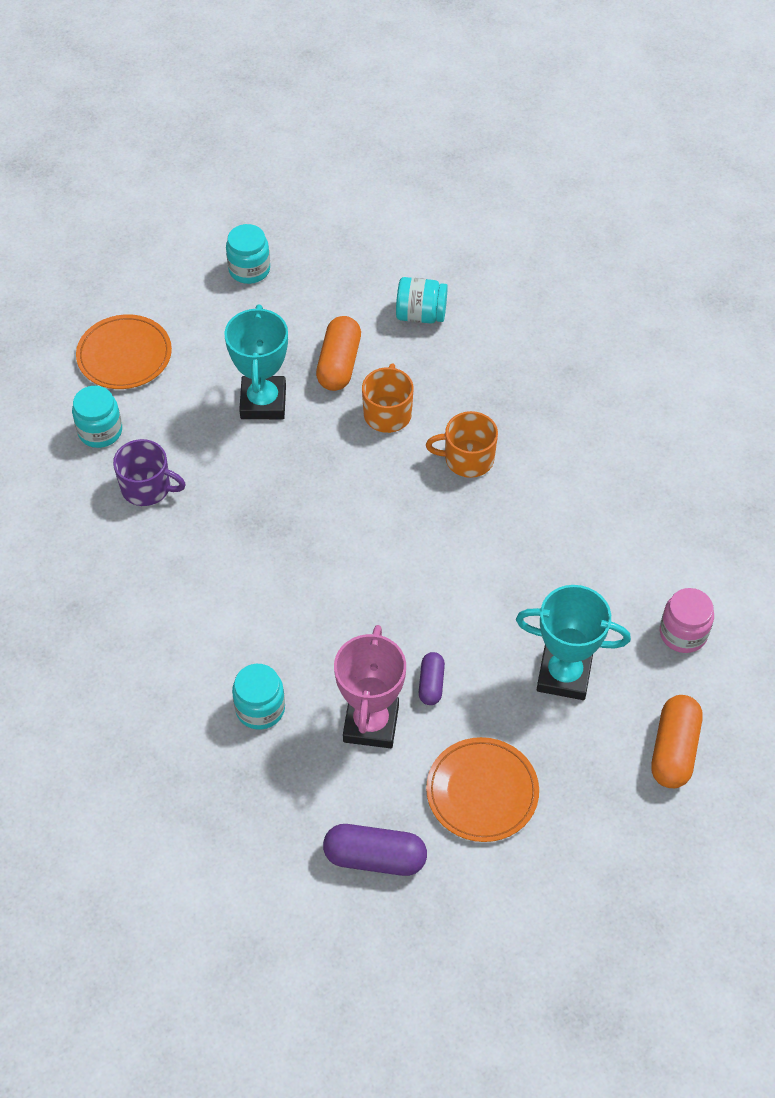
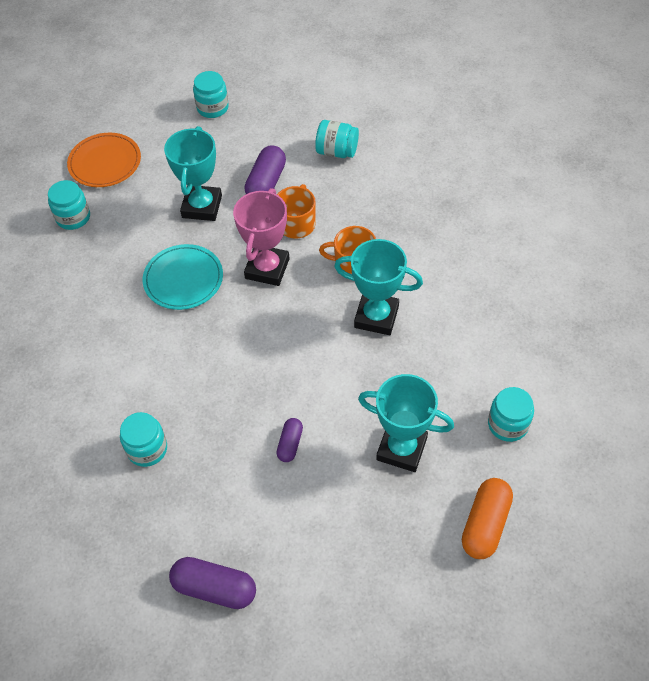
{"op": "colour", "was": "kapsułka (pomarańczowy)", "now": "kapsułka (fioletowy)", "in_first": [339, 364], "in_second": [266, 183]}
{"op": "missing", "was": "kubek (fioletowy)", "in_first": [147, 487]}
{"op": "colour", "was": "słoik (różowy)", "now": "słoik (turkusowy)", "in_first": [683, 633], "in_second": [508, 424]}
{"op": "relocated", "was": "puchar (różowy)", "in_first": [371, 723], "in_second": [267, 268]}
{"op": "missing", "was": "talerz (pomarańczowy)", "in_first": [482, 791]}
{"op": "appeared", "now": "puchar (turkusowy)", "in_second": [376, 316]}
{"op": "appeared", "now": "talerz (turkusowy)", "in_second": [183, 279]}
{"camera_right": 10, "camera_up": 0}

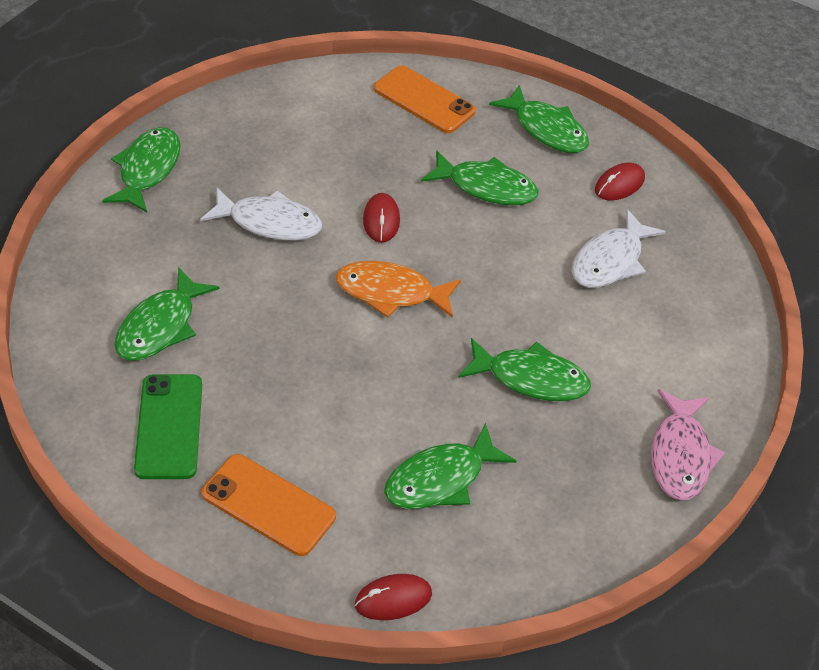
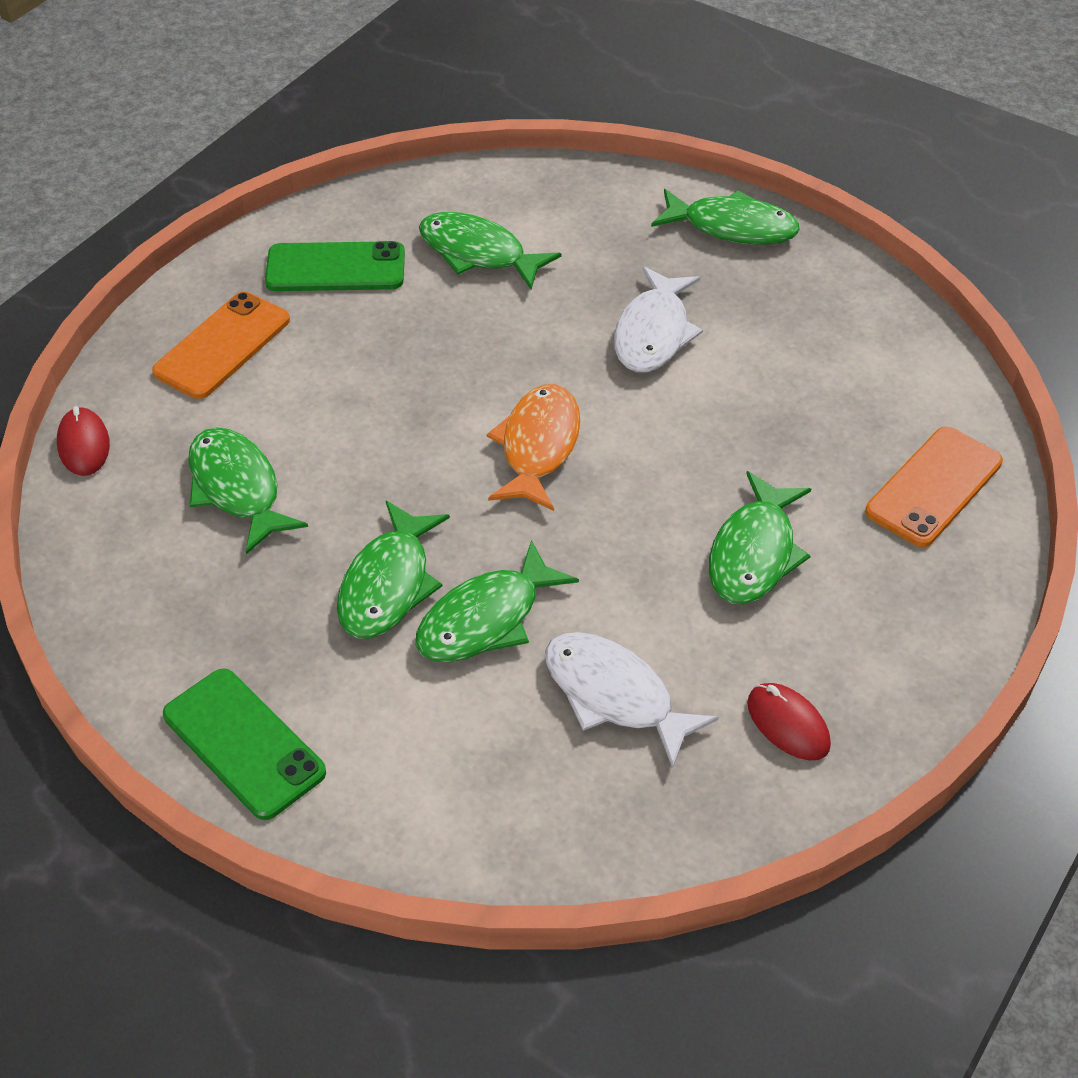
{"op": "relocated", "was": "ryba (zielony)", "in_first": [546, 129], "in_second": [486, 619]}
{"op": "missing", "was": "myszka (czerwony)", "in_first": [381, 220]}
{"op": "exchanged", "was": "ryba (różowy)", "now": "telefon (zielony)", "in_first": [680, 455], "in_second": [243, 744]}
{"camera_right": 95, "camera_up": 0}

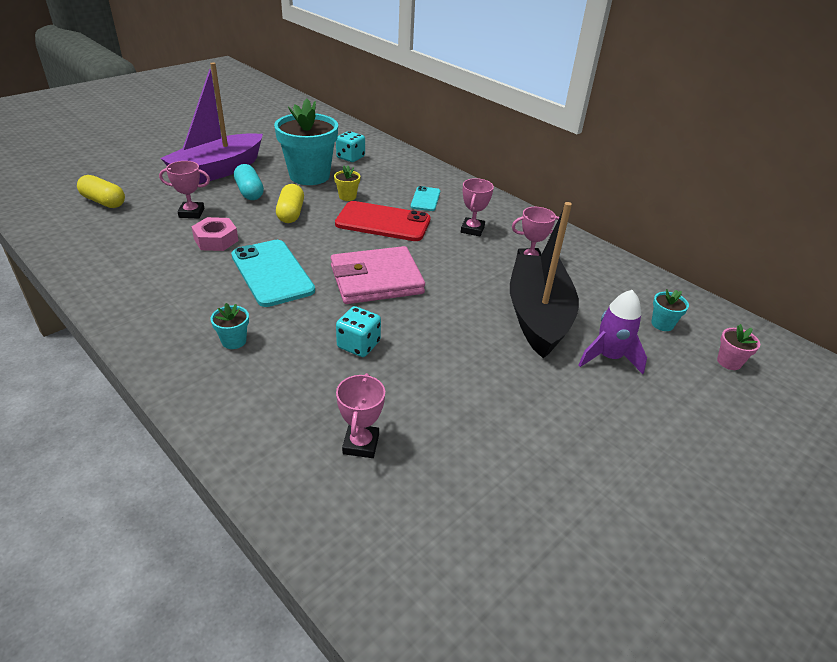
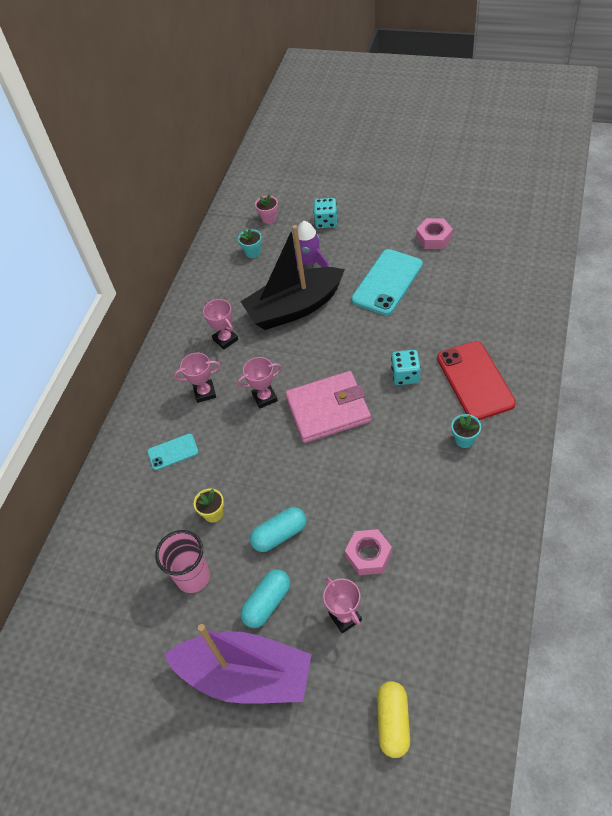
{"op": "exchanged", "was": "doniczka (turkusowy)", "now": "szklanka (różowy)", "in_first": [309, 176], "in_second": [193, 577]}
{"op": "relocated", "was": "kostka do gry (turkusowy)", "in_first": [350, 157], "in_second": [326, 222]}
{"op": "colour", "was": "kapsułka (żółty)", "now": "kapsułka (turkusowy)", "in_first": [291, 213], "in_second": [280, 535]}
{"op": "relocated", "was": "telefon (czerwony)", "in_first": [383, 222], "in_second": [475, 380]}
{"op": "relocated", "was": "telefon (turkusowy)", "in_first": [272, 273], "in_second": [387, 282]}
{"op": "spun", "was": "portfel (różowy)", "in_first": [376, 280], "in_second": [328, 410], "clockwise": -60}
{"op": "relocated", "was": "puchar (różowy)", "in_first": [361, 444], "in_second": [265, 397]}
{"op": "appeared", "now": "nakrętka (różowy)", "in_second": [434, 238]}
{"camera_right": -110, "camera_up": 15}

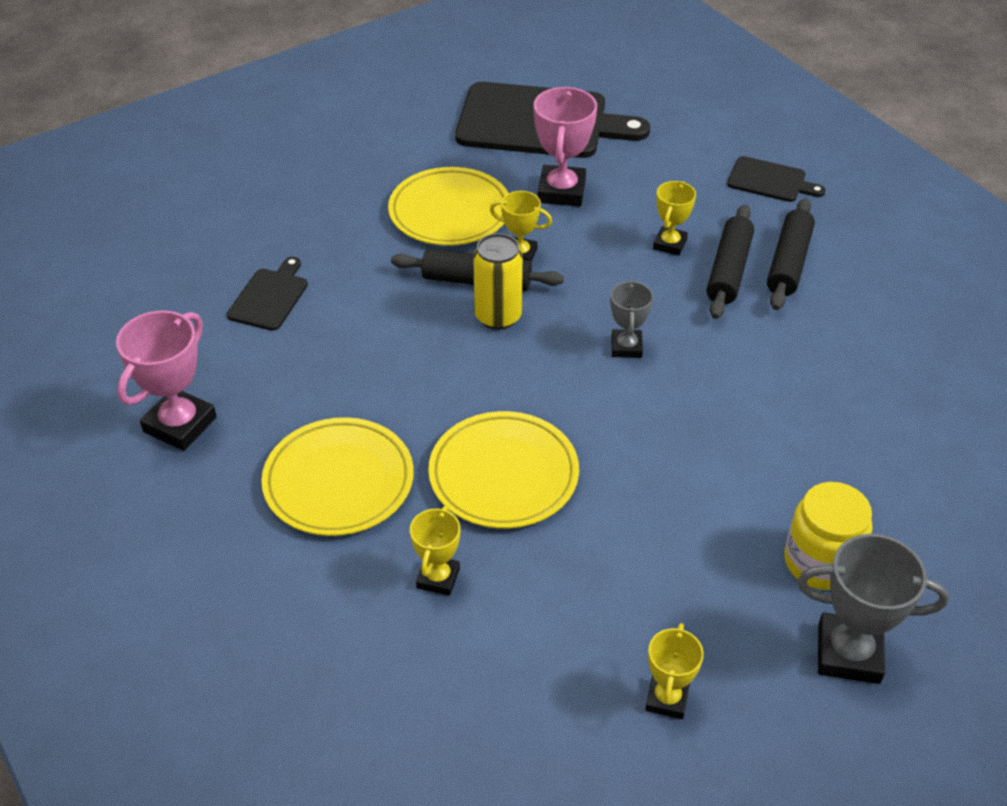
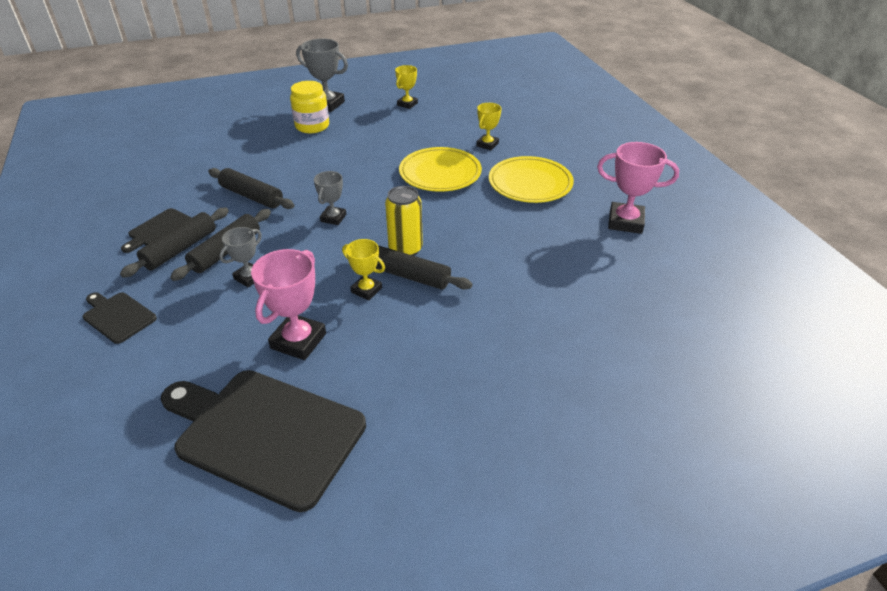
{"op": "missing", "was": "talerz (żółty)", "in_first": [450, 212]}
{"op": "colour", "was": "puchar (żółty)", "now": "puchar (szary)", "in_first": [669, 244], "in_second": [249, 277]}
{"op": "relocated", "was": "deska do krojenia (czarny)", "in_first": [270, 297], "in_second": [159, 230]}
{"op": "spun", "was": "puchar (różowy)", "in_first": [180, 425], "in_second": [625, 222], "clockwise": 60}
{"op": "appeared", "now": "wałek do ciasta (czarny)", "in_second": [252, 196]}
{"camera_right": -165, "camera_up": -5}

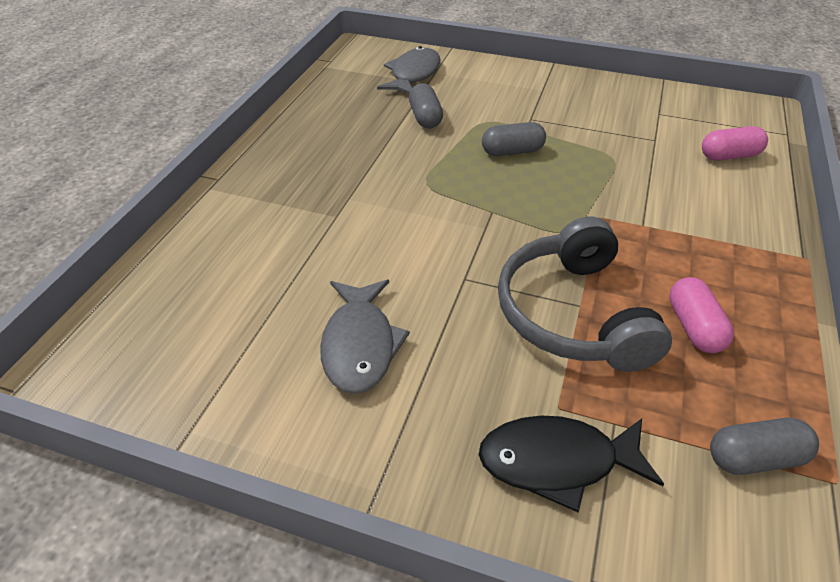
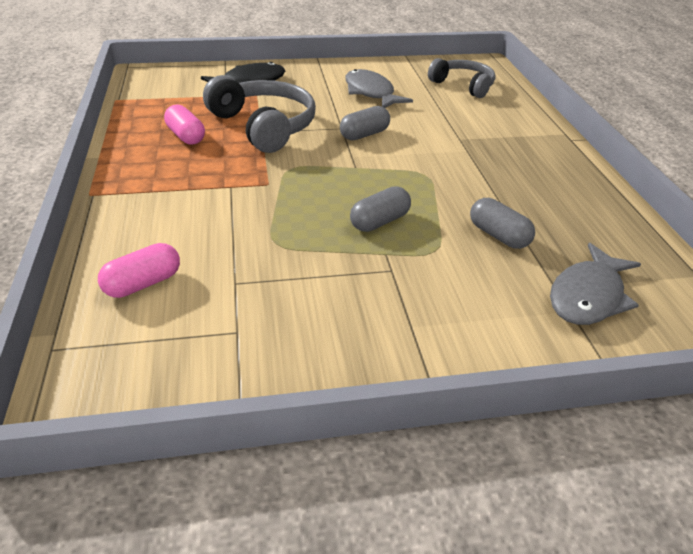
{"op": "spun", "was": "ryba (szary)", "in_first": [413, 75], "in_second": [588, 296], "clockwise": 45}
{"op": "relocated", "was": "kapsułka (szary)", "in_first": [754, 458], "in_second": [364, 134]}
{"op": "appeared", "now": "słuchawki (szary)", "in_second": [463, 85]}
{"camera_right": 150, "camera_up": -5}

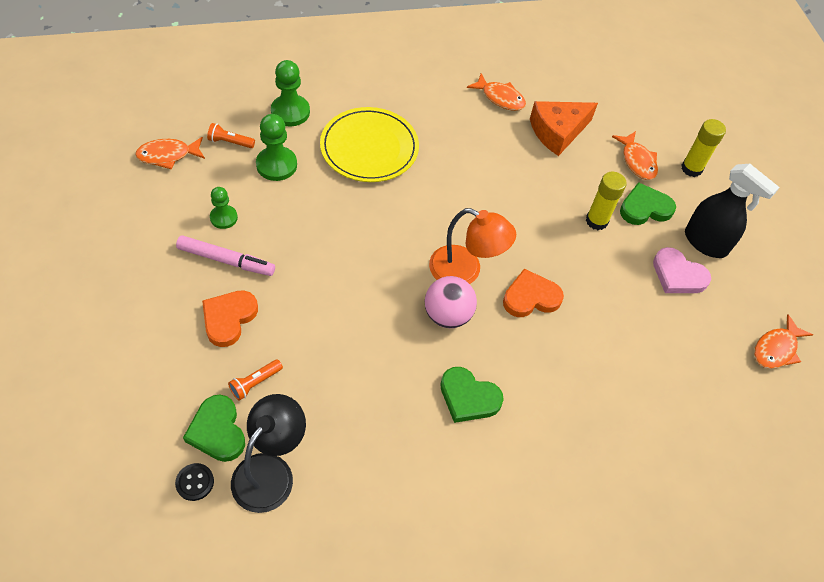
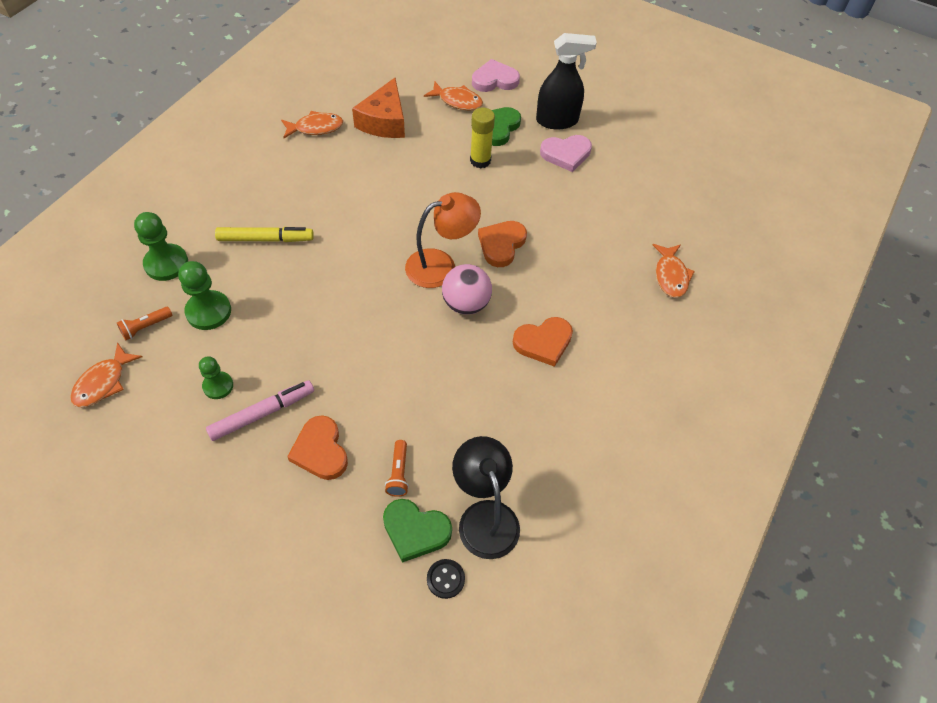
{"op": "exchanged", "was": "talerz (żółty)", "now": "flamaster (żółty)", "in_first": [369, 148], "in_second": [265, 239]}
{"op": "exchanged", "was": "klej w sztyfcie (żółty)", "now": "serce (różowy)", "in_first": [691, 168], "in_second": [494, 80]}
{"op": "relocated", "was": "ryba (pomarańczowy)", "in_first": [776, 349], "in_second": [670, 276]}
{"op": "colour", "was": "serce (zielony)", "now": "serce (pomarańczowy)", "in_first": [468, 397], "in_second": [543, 342]}
{"camera_right": -45, "camera_up": 0}

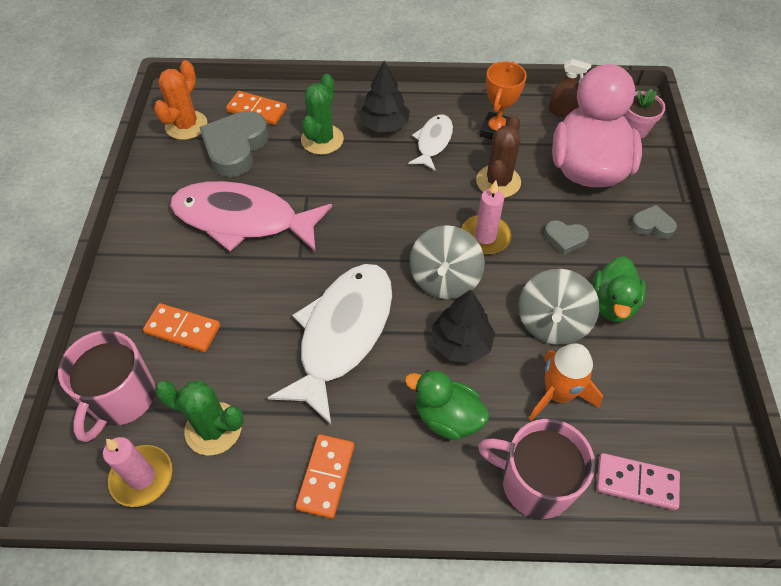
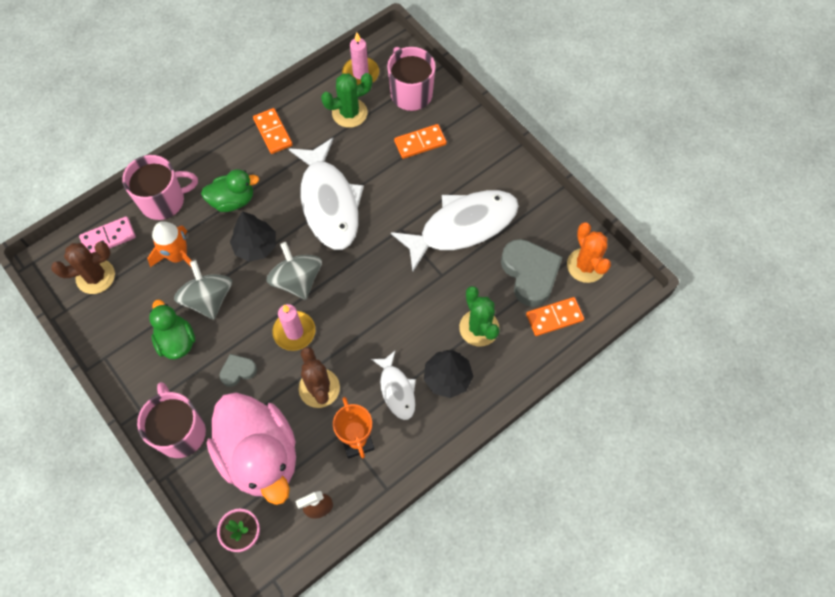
{"op": "colour", "was": "ryba (różowy)", "now": "ryba (biały)", "in_first": [243, 220], "in_second": [462, 227]}
{"op": "exchanged", "was": "serce (szary)", "now": "kubek (różowy)", "in_first": [652, 225], "in_second": [180, 432]}
{"op": "appeared", "now": "kaktus (brązowy)", "in_second": [95, 276]}
{"camera_right": 140, "camera_up": 10}

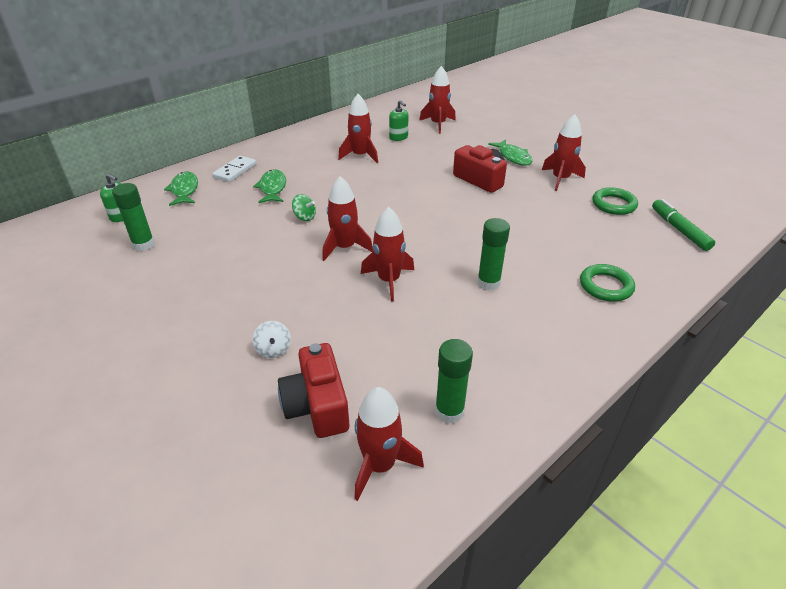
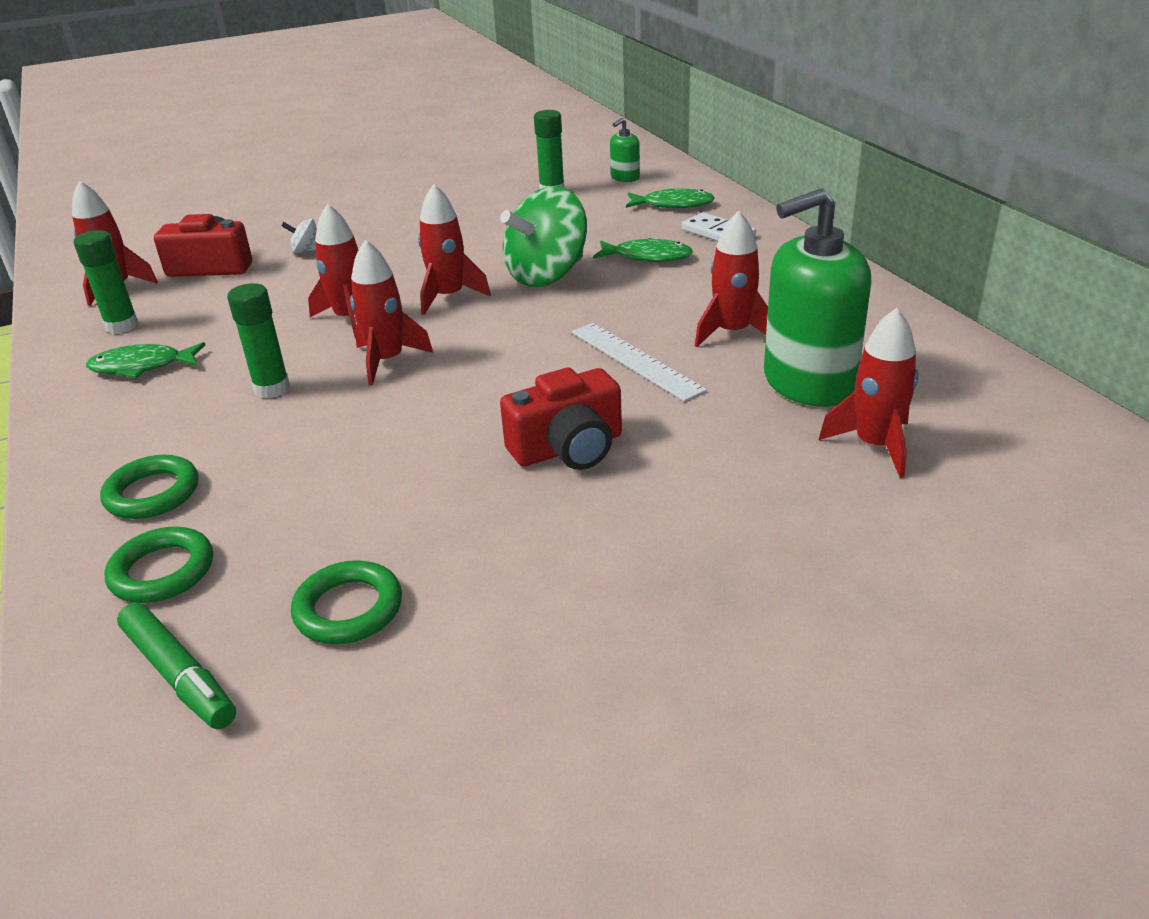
{"op": "size", "was": "dozownik mydła (zielony)", "in_first": [398, 137], "in_second": [808, 382], "ratio": 2.25}
{"op": "relocated", "was": "rakieta (czerwony)", "in_first": [560, 179], "in_second": [387, 361]}
{"op": "relocated", "was": "ryba (zielony)", "in_first": [513, 157], "in_second": [142, 366]}
{"op": "size", "was": "bączek (zielony)", "in_first": [304, 217], "in_second": [547, 275], "ratio": 2.39}
{"op": "spun", "was": "flamaster (zielony)", "in_first": [679, 230], "in_second": [179, 674], "clockwise": 45}
{"op": "appeared", "now": "linijka (biały)", "in_second": [635, 360]}
{"op": "appeared", "now": "pierścień (zielony)", "in_second": [162, 571]}
{"camera_right": 110, "camera_up": -5}

